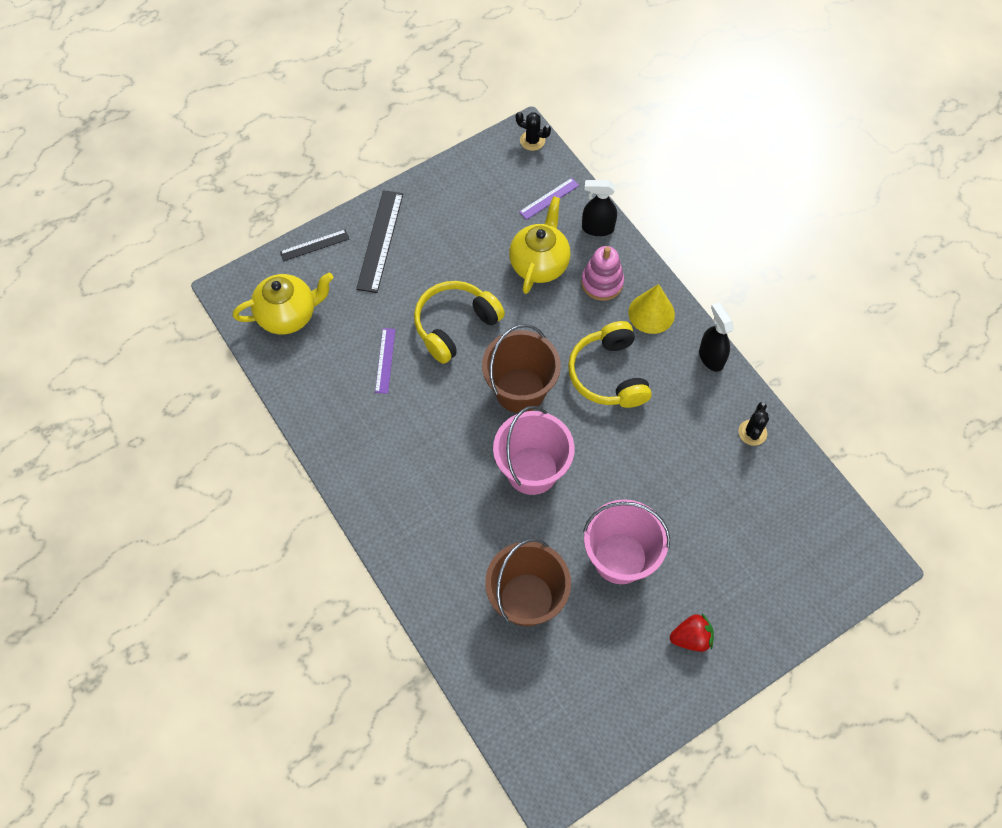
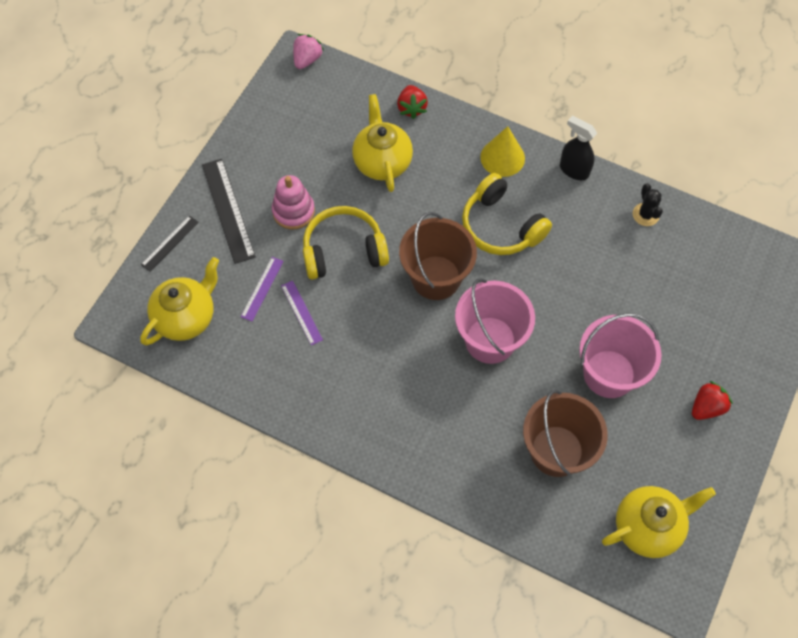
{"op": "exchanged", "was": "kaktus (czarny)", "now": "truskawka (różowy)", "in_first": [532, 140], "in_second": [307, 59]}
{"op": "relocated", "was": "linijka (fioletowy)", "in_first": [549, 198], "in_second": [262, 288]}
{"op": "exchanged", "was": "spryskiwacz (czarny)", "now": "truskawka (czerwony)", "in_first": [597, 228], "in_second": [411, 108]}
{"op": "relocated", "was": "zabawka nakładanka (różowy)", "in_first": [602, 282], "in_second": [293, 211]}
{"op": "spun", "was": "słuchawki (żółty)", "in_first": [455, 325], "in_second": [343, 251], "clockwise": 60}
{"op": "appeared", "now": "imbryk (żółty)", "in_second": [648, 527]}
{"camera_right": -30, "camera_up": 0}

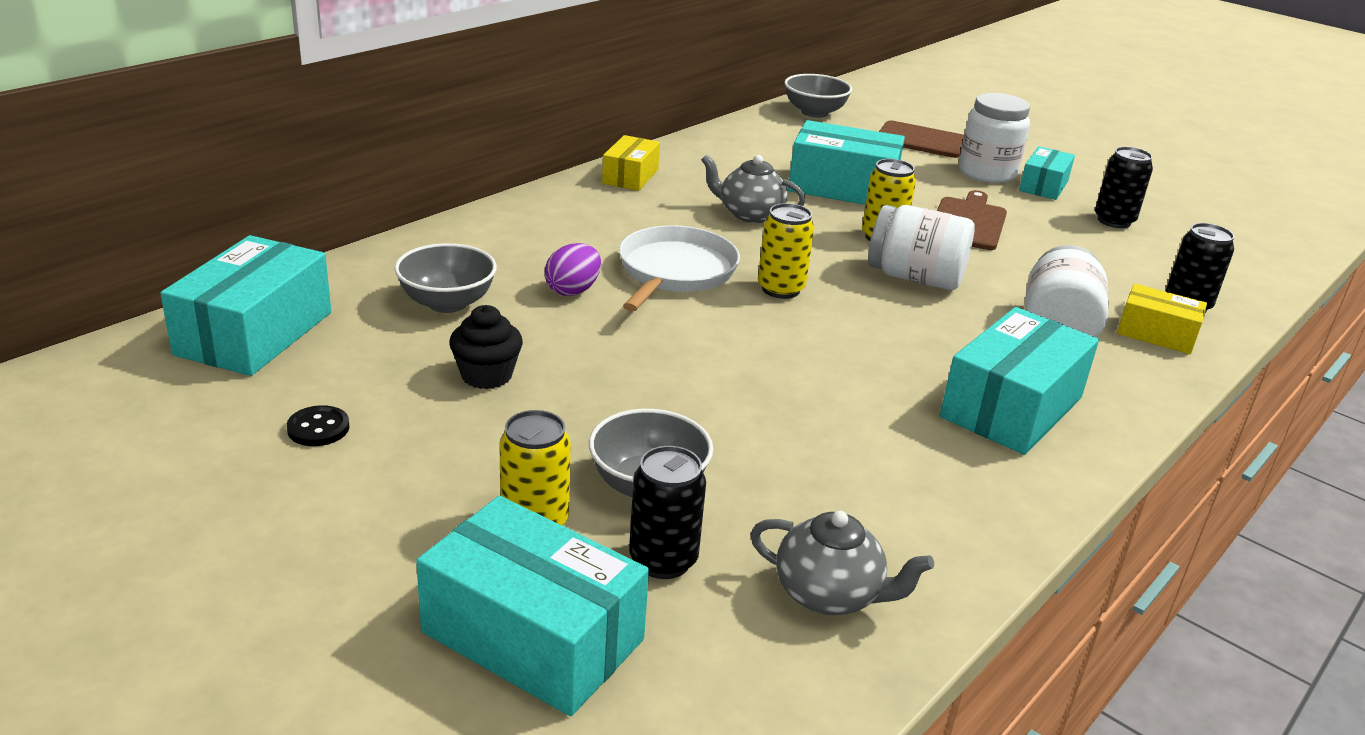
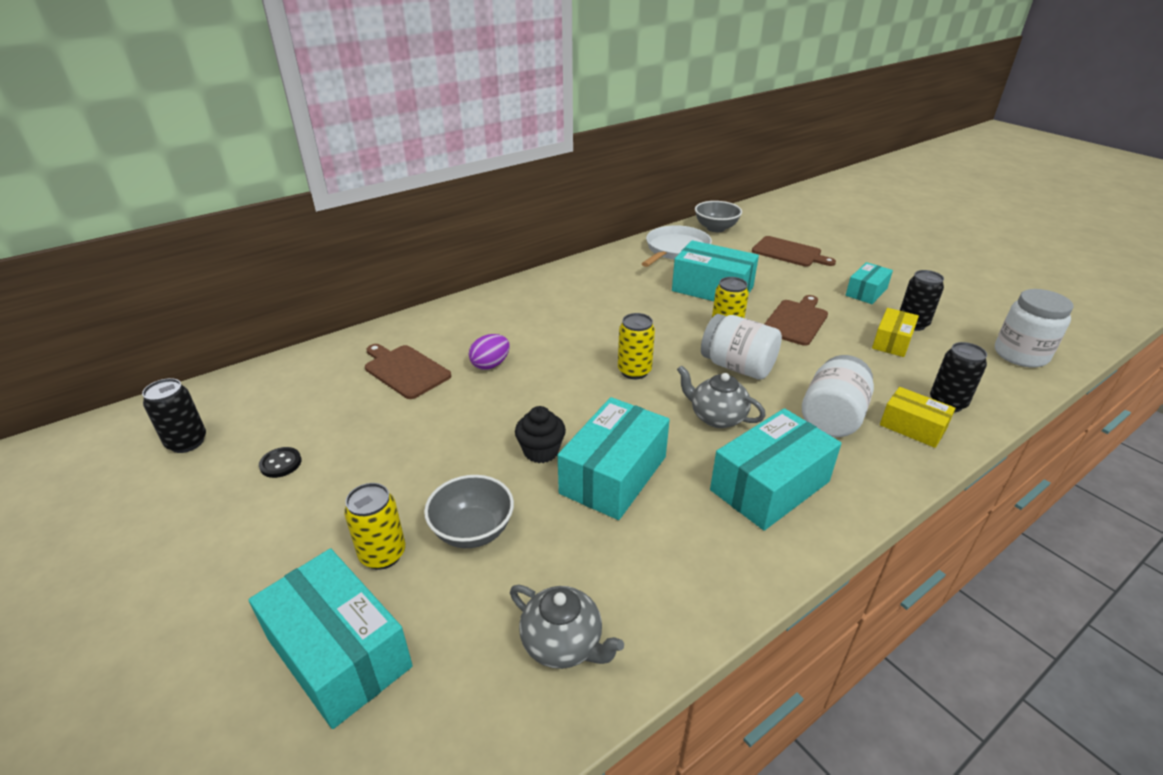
{"op": "relocated", "was": "słoik (biały)", "in_first": [987, 173], "in_second": [1020, 355]}
{"op": "relocated", "was": "pudełko (żółty)", "in_first": [630, 176], "in_second": [892, 342]}
{"op": "relocated", "was": "imbryk (szary)", "in_first": [749, 214], "in_second": [716, 417]}
{"op": "relocated", "was": "patelnia (biały)", "in_first": [675, 272], "in_second": [675, 249]}
{"op": "relocated", "was": "pudełko (turkusowy)", "in_first": [254, 333], "in_second": [613, 475]}
{"op": "exchanged", "was": "miska (szary)", "now": "deska do krojenia (brązowy)", "in_first": [447, 303], "in_second": [405, 370]}
{"op": "relocated", "was": "muffinka (czarny)", "in_first": [486, 375], "in_second": [541, 451]}
{"op": "relocated", "was": "puszka (czarny)", "in_first": [663, 560], "in_second": [187, 442]}
{"camera_right": 15, "camera_up": 5}

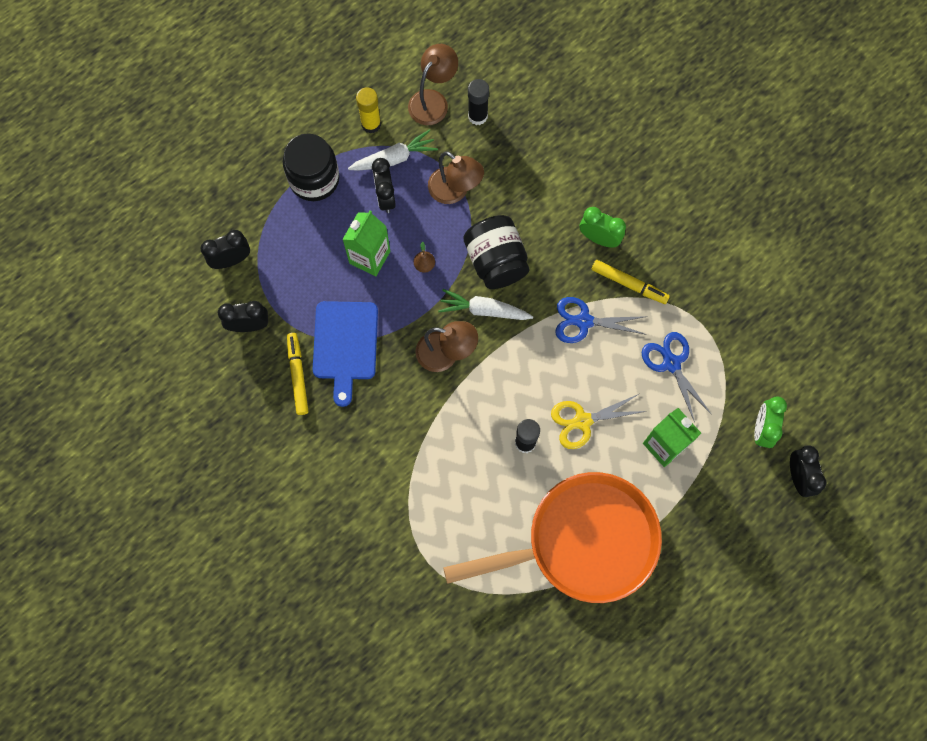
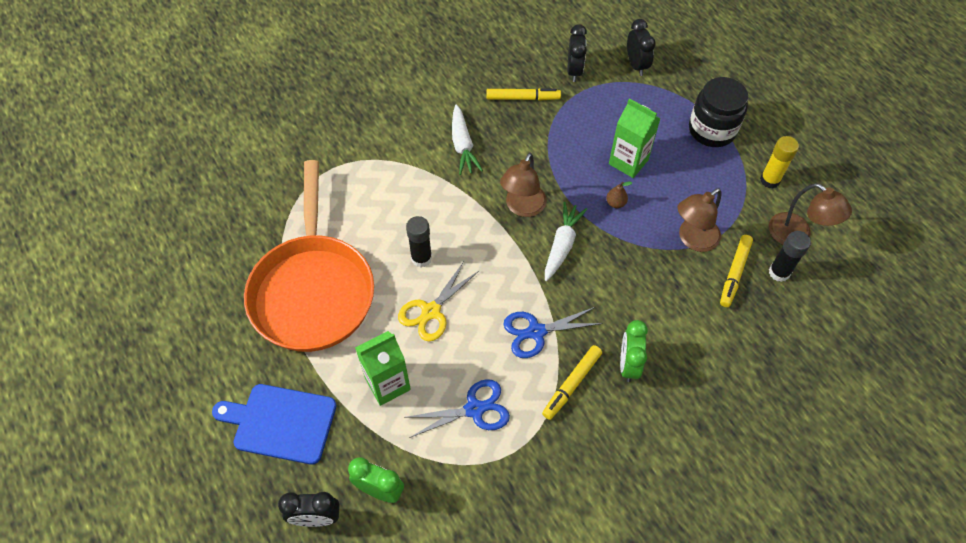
{"op": "relocated", "was": "marchewka (biały)", "in_first": [394, 158], "in_second": [462, 145]}
{"op": "missing", "was": "budzik (czarny)", "in_first": [385, 197]}
{"op": "spun", "was": "budzik (zielony)", "in_first": [599, 238], "in_second": [628, 364], "clockwise": 150}
{"op": "missing", "was": "słoik (czarny)", "in_first": [496, 261]}
{"op": "spun", "was": "nożyczki (niebieski)", "in_first": [584, 321], "in_second": [536, 332], "clockwise": -120}
{"op": "relocated", "was": "deska do krojenia (niebieski)", "in_first": [345, 345], "in_second": [280, 423]}
{"op": "spun", "was": "nożyczki (żółty)", "in_first": [582, 421], "in_second": [431, 311], "clockwise": -135}
{"op": "appeared", "now": "flamaster (żółty)", "in_second": [734, 273]}
{"camera_right": 100, "camera_up": -15}

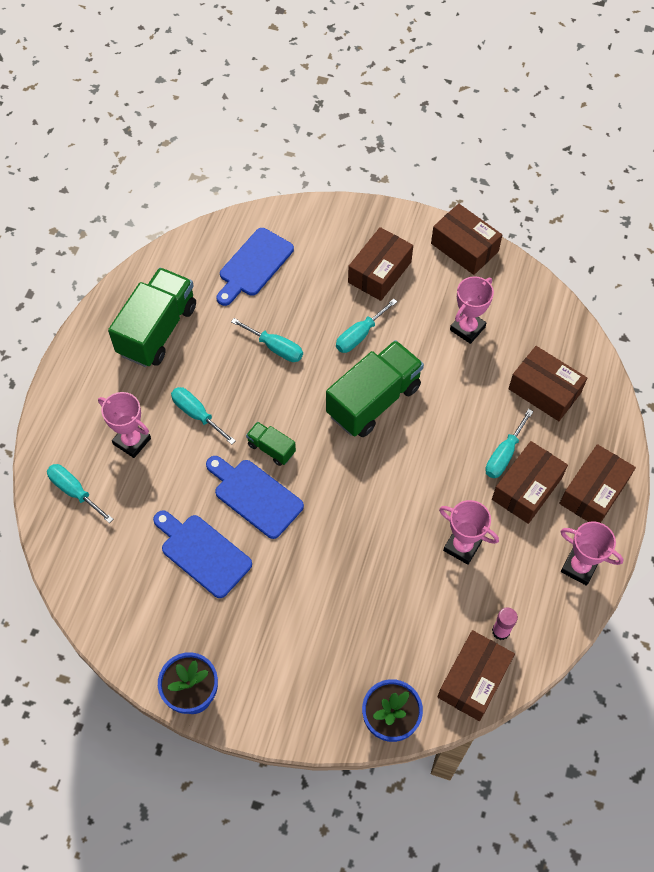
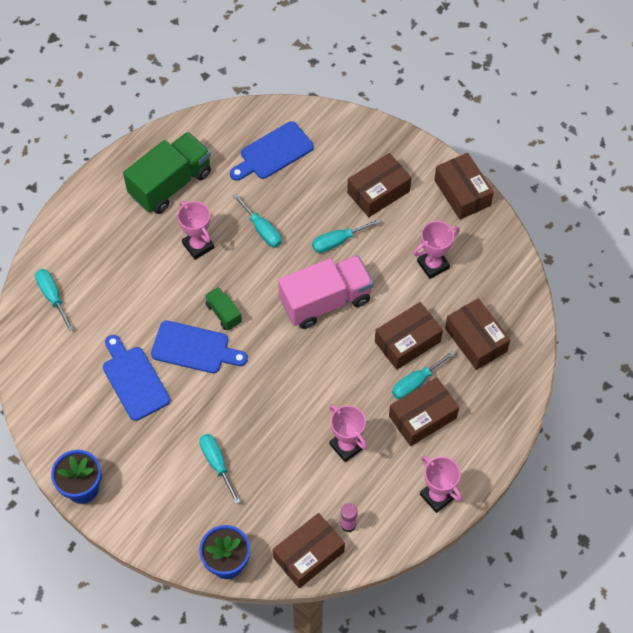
{"op": "colour", "was": "ciężarówka (zielony)", "now": "ciężarówka (różowy)", "in_first": [373, 400], "in_second": [325, 301]}
{"op": "relocated", "was": "śrubokręt (turkusowy)", "in_first": [197, 414], "in_second": [217, 463]}
{"op": "relocated", "was": "puchar (różowy)", "in_first": [132, 441], "in_second": [198, 245]}
{"op": "relocated", "was": "pudełko (brązowy)", "in_first": [593, 492], "in_second": [407, 341]}
{"op": "spun", "was": "deska do krojenia (niebieski)", "in_first": [255, 496], "in_second": [194, 348], "clockwise": 135}
{"camera_right": 20, "camera_up": 0}

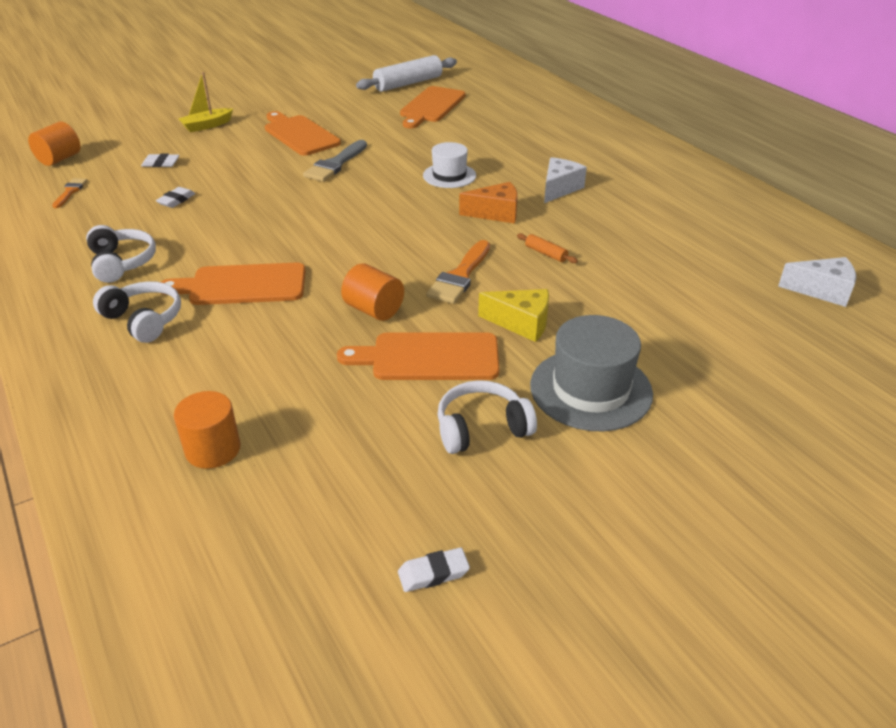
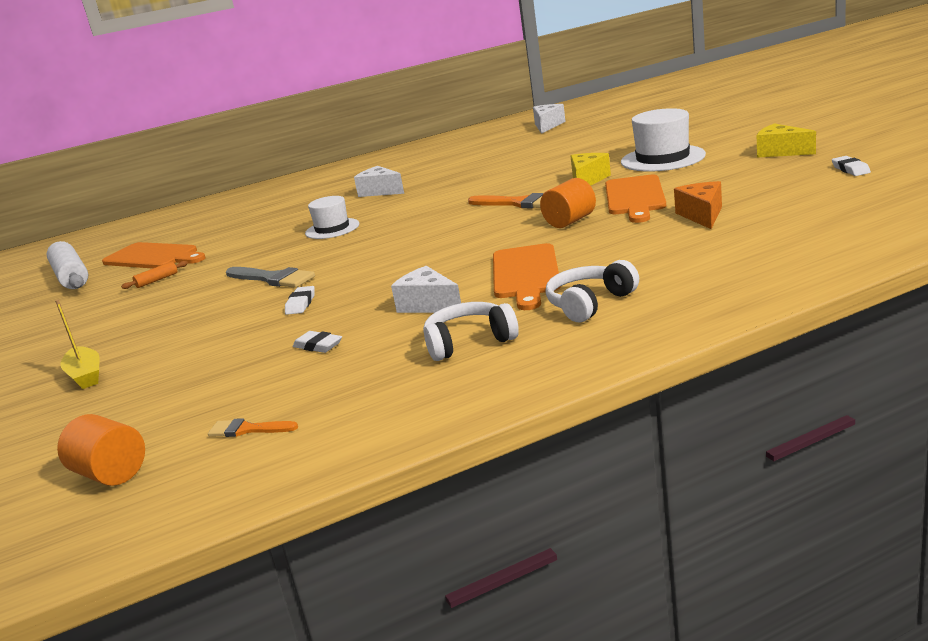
{"op": "missing", "was": "deska do krojenia (pomarańczowy)", "in_first": [300, 134]}
{"op": "relocated", "was": "gumka do mazania (biały)", "in_first": [161, 163], "in_second": [301, 304]}
{"op": "relocated", "was": "ser (pomarańczowy)", "in_first": [496, 213], "in_second": [702, 215]}
{"op": "relocated", "was": "wałek do ciasta (pomarańczowy)", "in_first": [546, 254], "in_second": [157, 280]}
{"op": "colour", "was": "kapelusz (szary)", "now": "kapelusz (biały)", "in_first": [590, 389], "in_second": [662, 158]}
{"op": "missing", "was": "słuchawki (biały)", "in_first": [481, 428]}
{"op": "missing", "was": "walec (pomarańczowy)", "in_first": [213, 449]}
{"op": "appeared", "now": "ser (żółty)", "in_second": [780, 152]}
{"op": "appeared", "now": "ser (biały)", "in_second": [428, 305]}
{"camera_right": -80, "camera_up": -15}

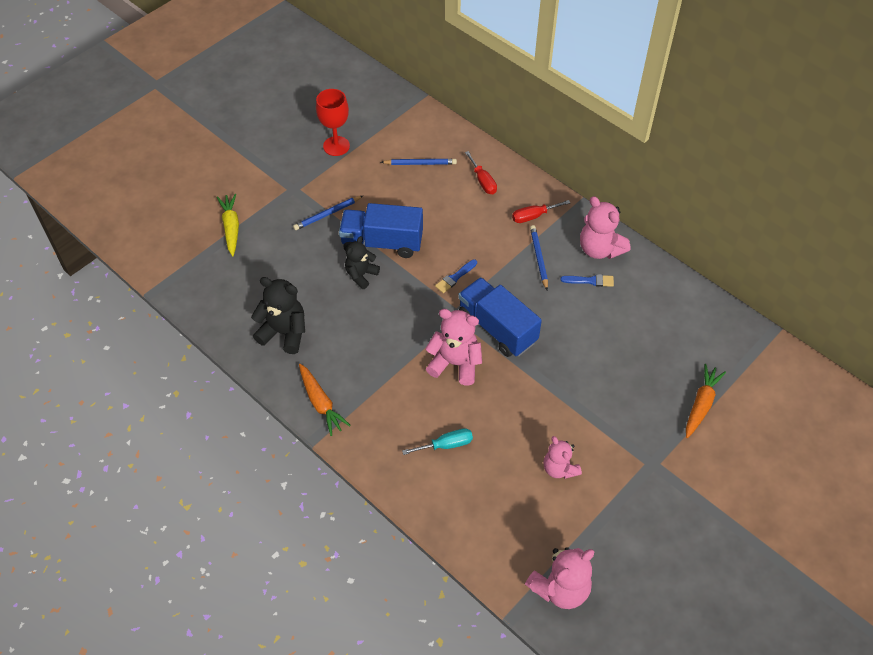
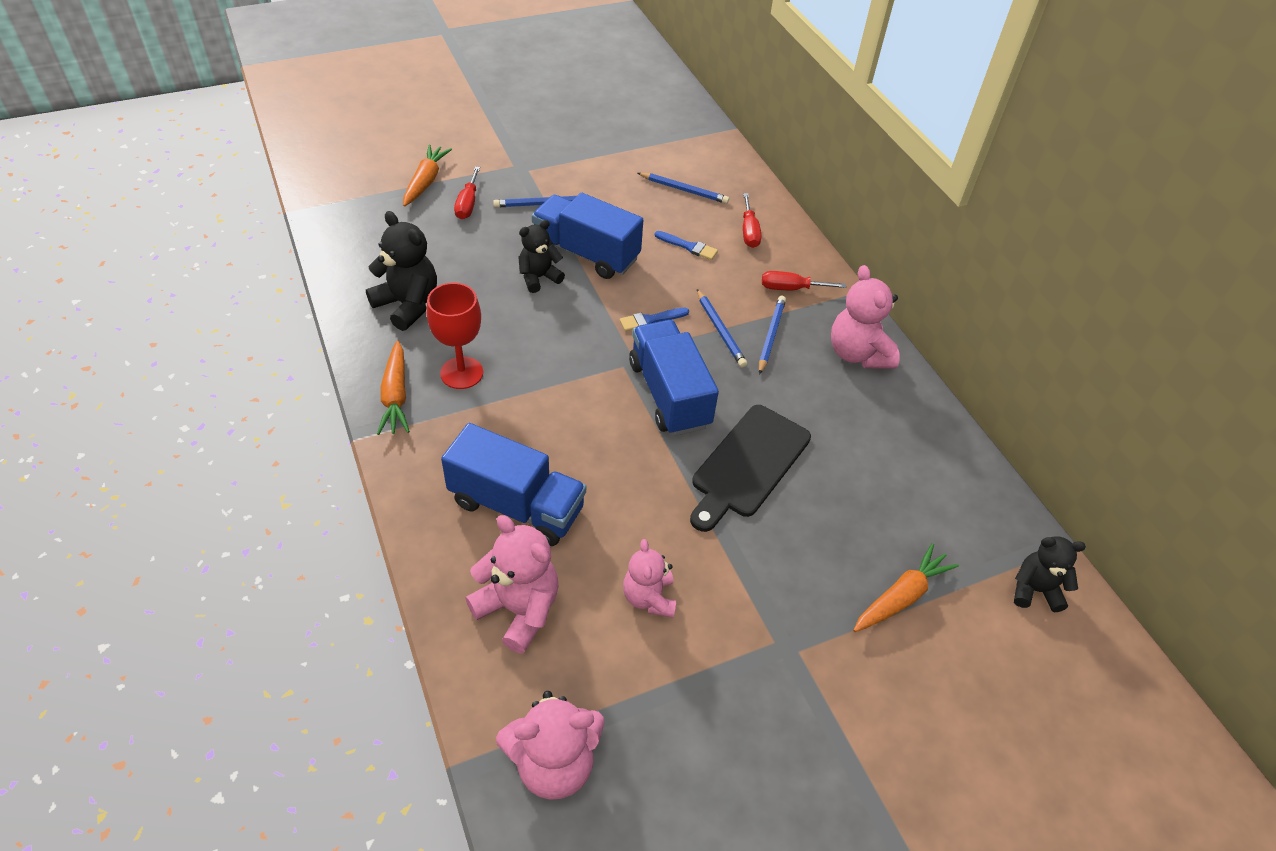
{"op": "relocated", "was": "kielich (czerwony)", "in_first": [336, 146], "in_second": [461, 373]}
{"op": "colour", "was": "marchewka (żółty)", "now": "marchewka (pomarańczowy)", "in_first": [231, 228], "in_second": [425, 181]}
{"op": "relocated", "was": "pędzel (niebieski)", "in_first": [590, 281], "in_second": [688, 246]}
{"op": "relocated", "was": "miś (różowy)", "in_first": [455, 363], "in_second": [518, 609]}
{"op": "exchanged", "was": "śrubokręt (turkusowy)", "now": "ciężarówka (niebieski)", "in_first": [446, 445], "in_second": [516, 505]}
{"op": "appeared", "now": "śrubokręt (czerwony)", "in_second": [468, 204]}
{"op": "appeared", "now": "ołówek (niebieski)", "in_second": [720, 330]}
{"op": "appeared", "now": "deska do krojenia (czarny)", "in_second": [748, 465]}
{"op": "appeared", "now": "miś (czarny)", "in_second": [1034, 590]}
{"camera_right": 20, "camera_up": -5}

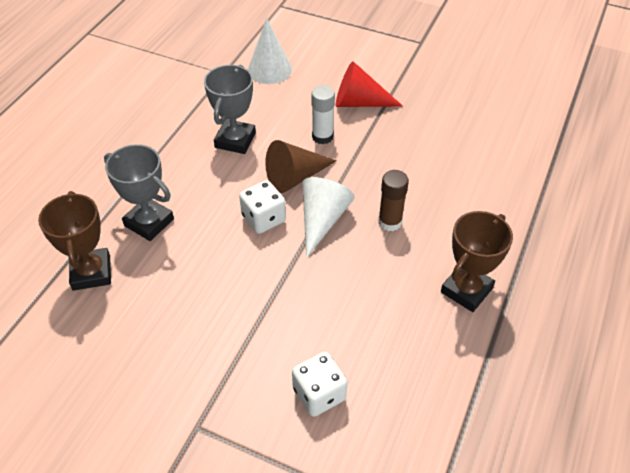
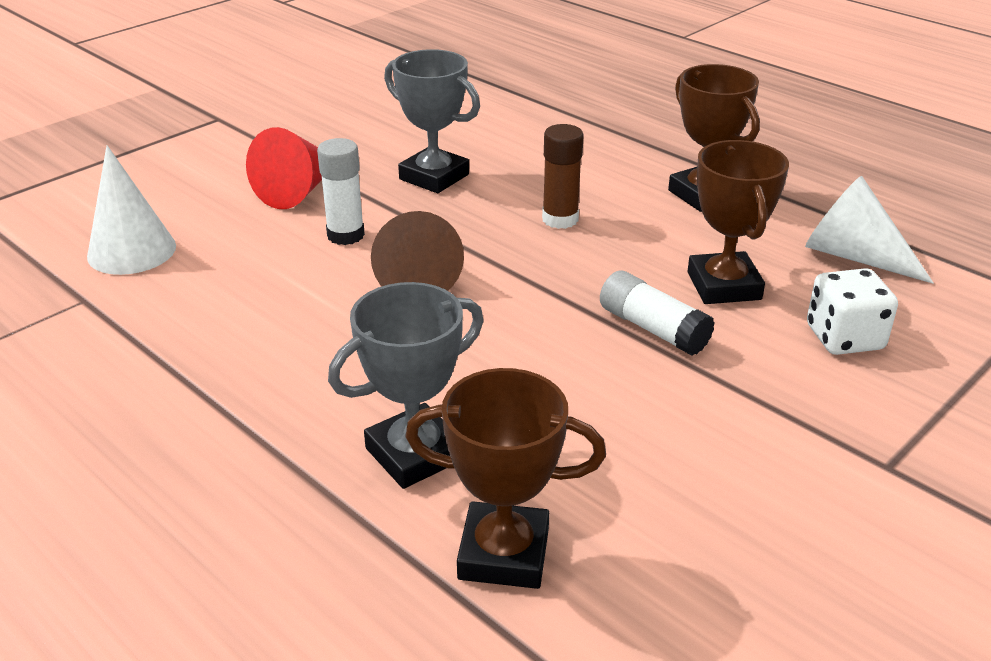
{"op": "relocated", "was": "puchar (szary)", "in_first": [235, 140], "in_second": [434, 177]}
{"op": "relocated", "was": "stożek (biały)", "in_first": [322, 220], "in_second": [854, 256]}
{"op": "missing", "was": "kostka do gry (biały)", "in_first": [263, 219]}
{"op": "appeared", "now": "puchar (brązowy)", "in_second": [723, 286]}
{"op": "appeared", "now": "klej w sztyfcie (biały)", "in_second": [652, 329]}
{"camera_right": -70, "camera_up": -15}

